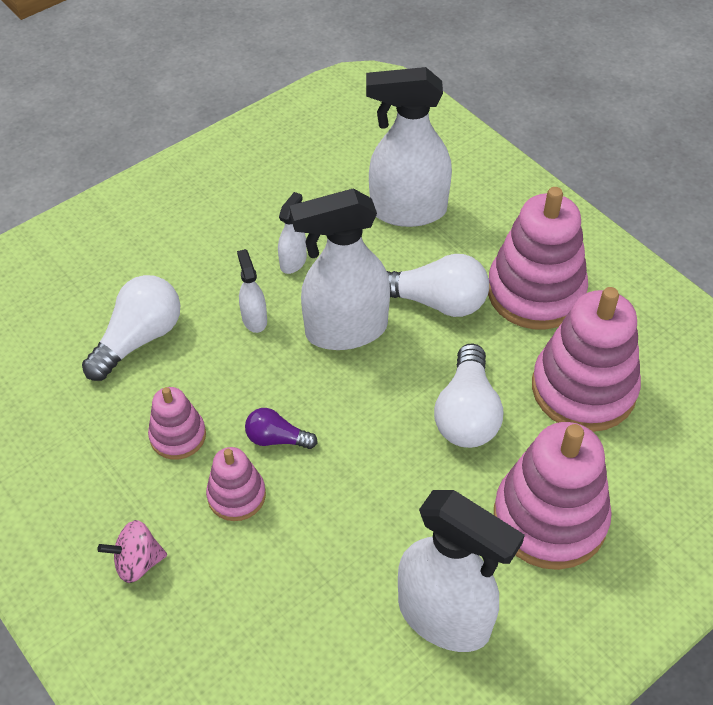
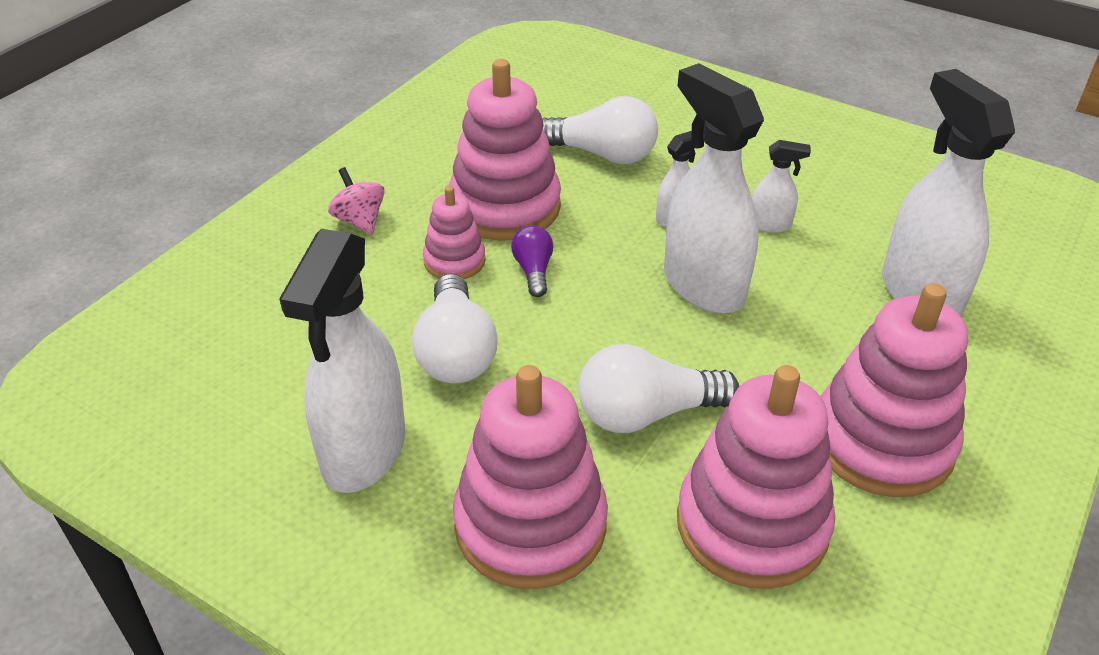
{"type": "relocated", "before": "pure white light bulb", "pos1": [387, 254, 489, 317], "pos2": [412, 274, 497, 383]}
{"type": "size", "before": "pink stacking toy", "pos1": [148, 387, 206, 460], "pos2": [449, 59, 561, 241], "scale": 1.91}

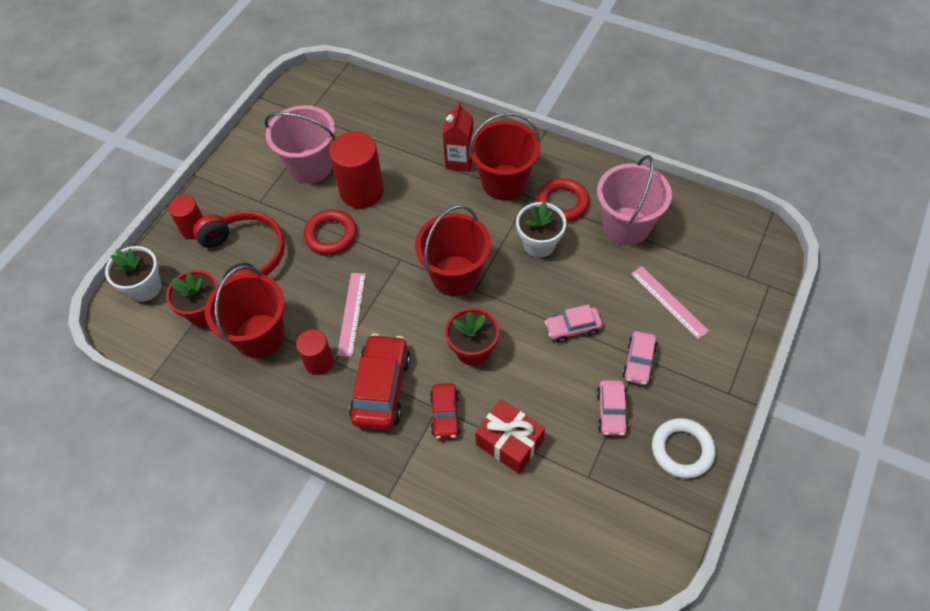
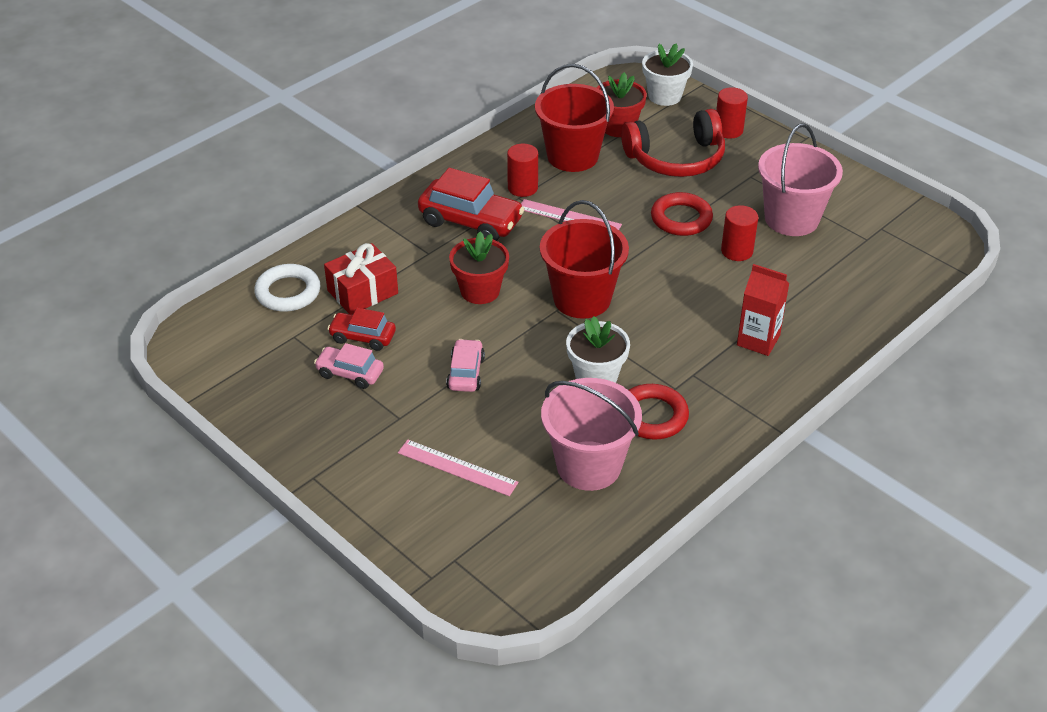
{"type": "missing", "before": "red sand bucket", "pos1": [469, 112, 540, 200]}
{"type": "missing", "before": "pink automobile", "pos1": [622, 331, 657, 385]}
{"type": "relocated", "before": "red automobile", "pos1": [430, 383, 461, 439], "pos2": [327, 308, 396, 351]}
{"type": "relocated", "before": "pure white ring", "pos1": [652, 418, 716, 479], "pos2": [254, 264, 320, 312]}
{"type": "spun", "before": "pink measuring stick", "pos1": [631, 266, 710, 340], "pos2": [398, 440, 519, 496], "turn": 45}
{"type": "size", "before": "red solid cylinder", "pos1": [329, 131, 384, 209], "pos2": [721, 205, 758, 261], "scale": 0.58}

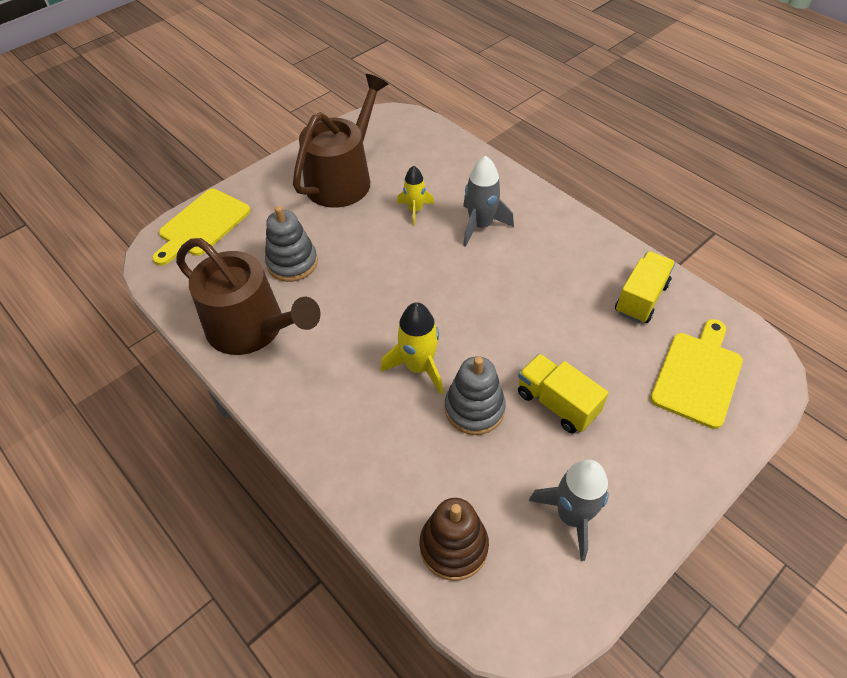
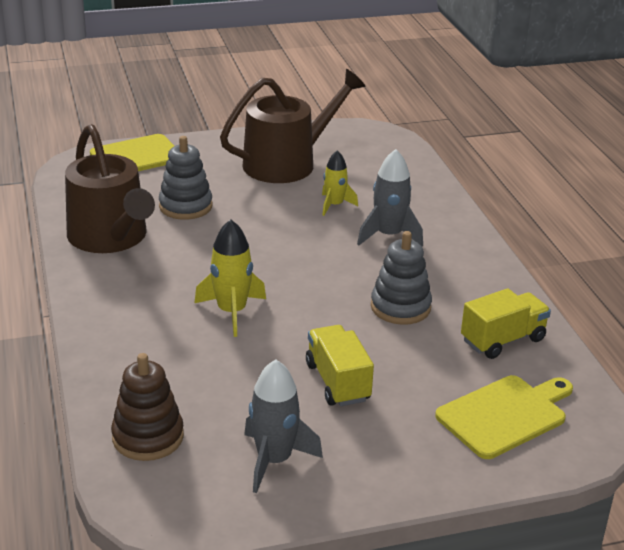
{"type": "relocated", "before": "gray stacking toy", "pos1": [445, 356, 506, 435], "pos2": [371, 231, 432, 325]}

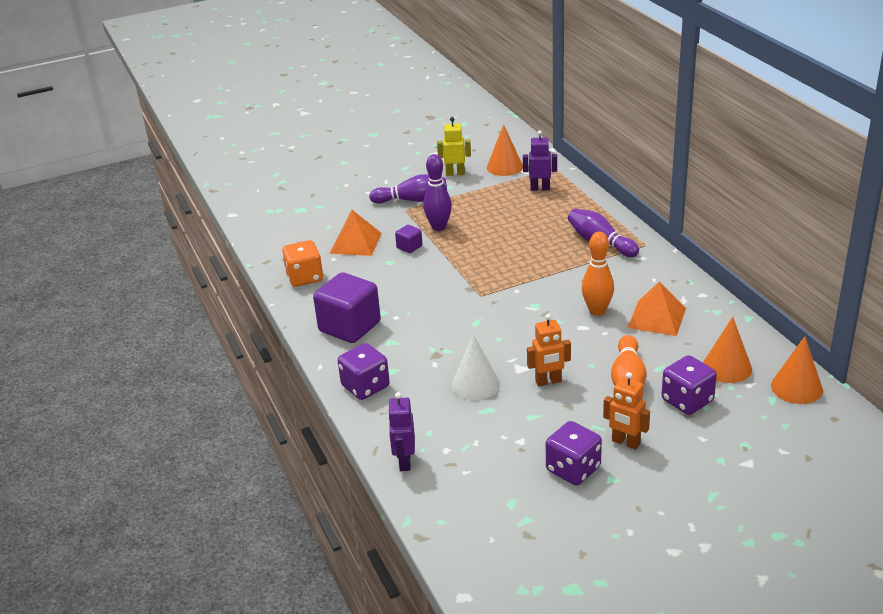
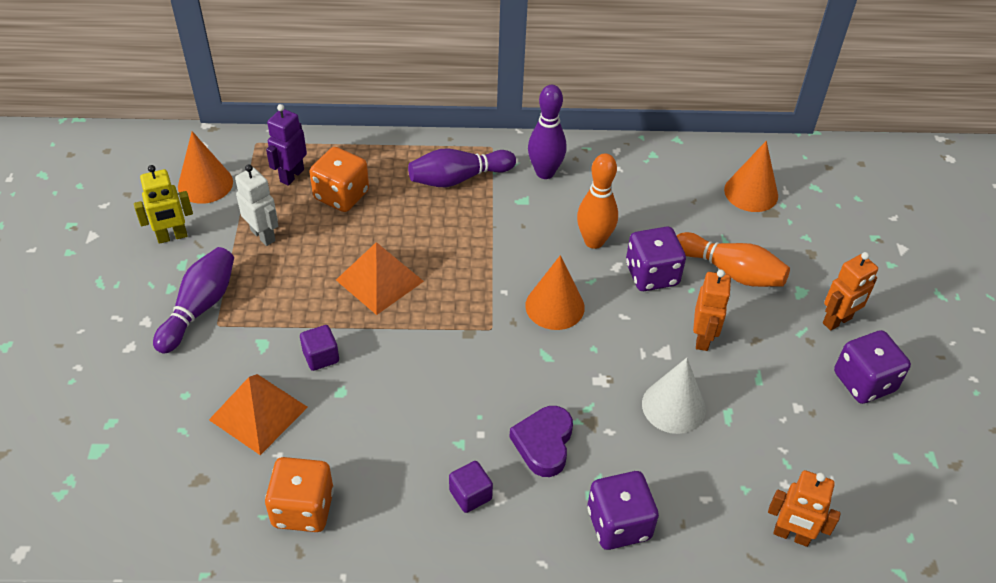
{"type": "appeared", "after": "pure white robot figure", "pos2": [235, 164, 278, 246]}
{"type": "appeared", "after": "bright orange dice", "pos2": [309, 147, 369, 212]}
{"type": "appeared", "after": "purple heart", "pos2": [510, 406, 573, 477]}
{"type": "relocated", "before": "purple tenpin", "pos1": [423, 154, 452, 231], "pos2": [528, 85, 566, 179]}
{"type": "relocated", "before": "bright orange solid pyramid", "pos1": [628, 281, 686, 336], "pos2": [336, 242, 424, 315]}
{"type": "relocated", "before": "purple dice", "pos1": [662, 355, 717, 415], "pos2": [626, 227, 686, 291]}
{"type": "relocated", "before": "bright orange solid cone", "pos1": [771, 336, 823, 404], "pos2": [525, 255, 585, 330]}
{"type": "colour", "before": "purple robot figure", "after": "bright orange robot figure", "pos1": [388, 392, 415, 471], "pos2": [768, 470, 841, 547]}
{"type": "spun", "before": "golden robot figure", "pos1": [437, 117, 471, 176], "pos2": [134, 165, 193, 244], "turn": -135}
{"type": "size", "before": "purple cube", "pos1": [313, 273, 381, 343], "pos2": [449, 461, 493, 513], "scale": 0.46}

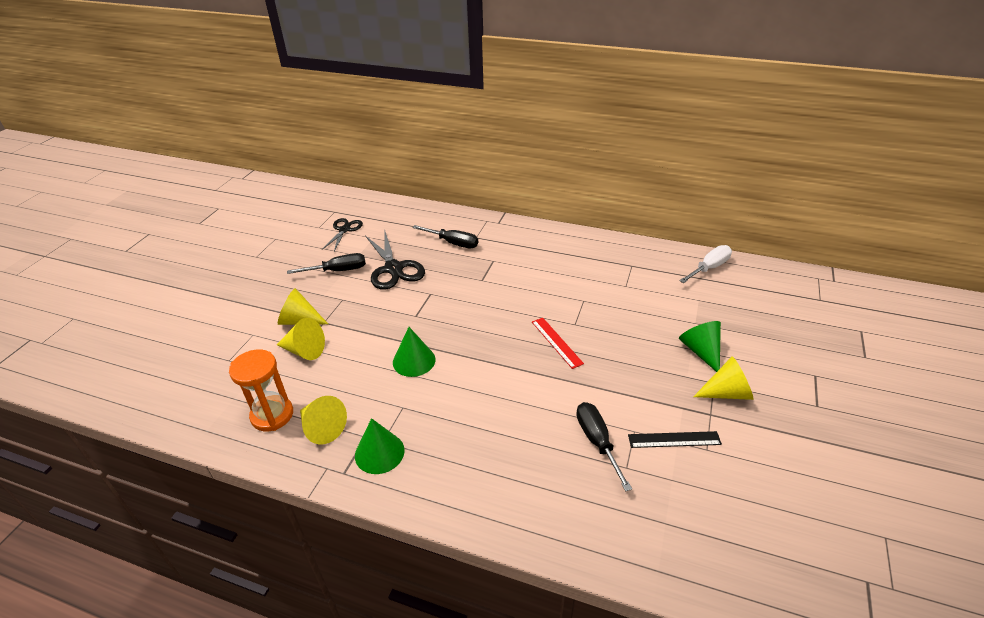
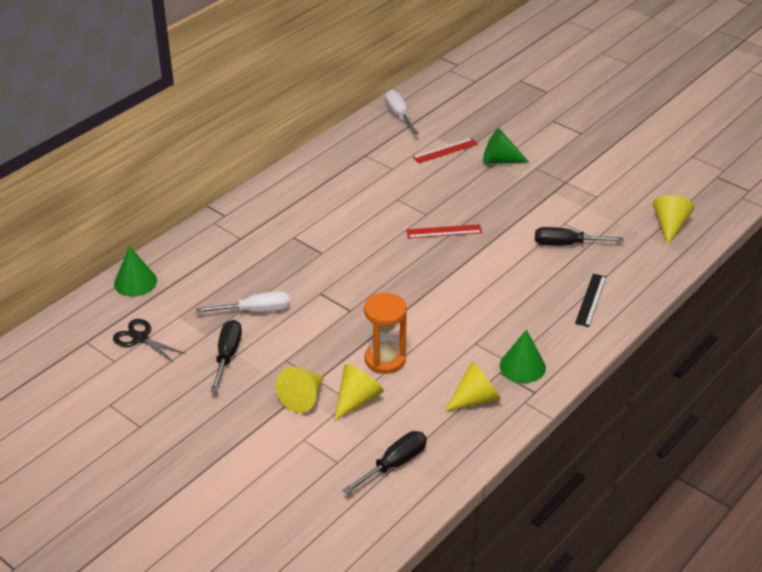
{"type": "appeared", "after": "red measuring stick", "pos2": [412, 138, 478, 164]}
{"type": "relocated", "before": "bright orange sand timer", "pos1": [229, 349, 293, 431], "pos2": [364, 293, 407, 374]}
{"type": "relocated", "before": "green solid cone", "pos1": [393, 327, 436, 377], "pos2": [114, 246, 157, 297]}
{"type": "relocated", "before": "jet-black flat screwdriver", "pos1": [412, 225, 478, 249], "pos2": [343, 431, 427, 495]}
{"type": "relocated", "before": "jet-black measuring stick", "pos1": [628, 431, 722, 448], "pos2": [575, 274, 607, 327]}
{"type": "relocated", "before": "golden solid cone", "pos1": [693, 356, 754, 400], "pos2": [653, 195, 694, 245]}
{"type": "exchanged", "before": "jet-black pair of scissors", "after": "pure white flat screwdriver", "pos1": [365, 232, 425, 290], "pos2": [196, 291, 290, 313]}

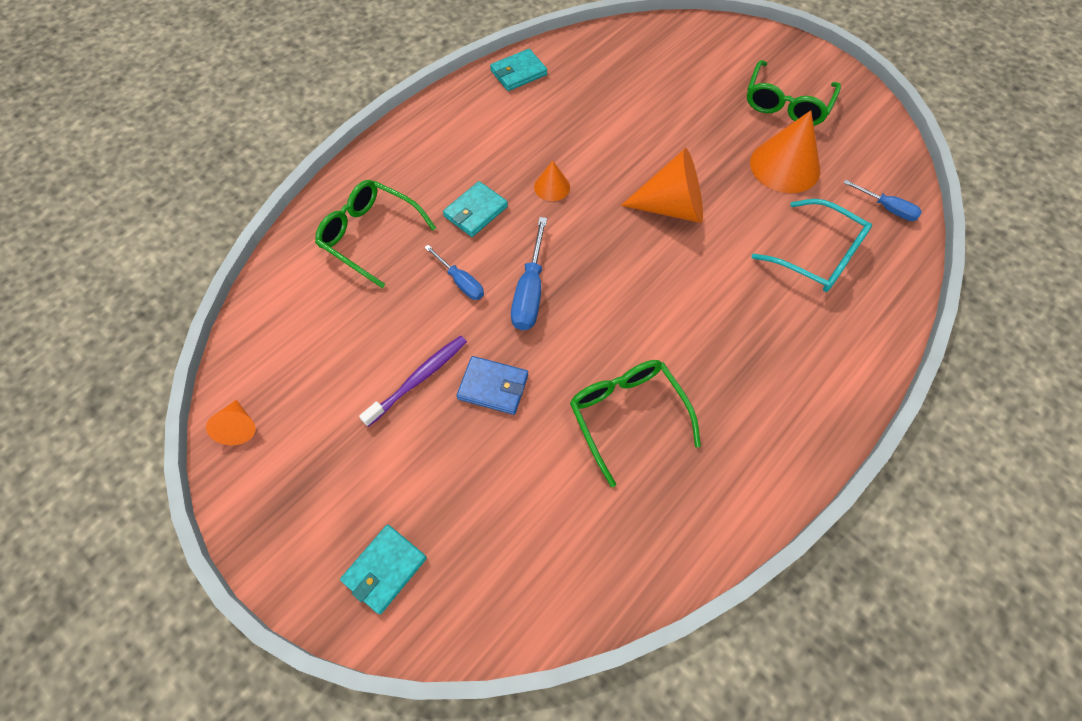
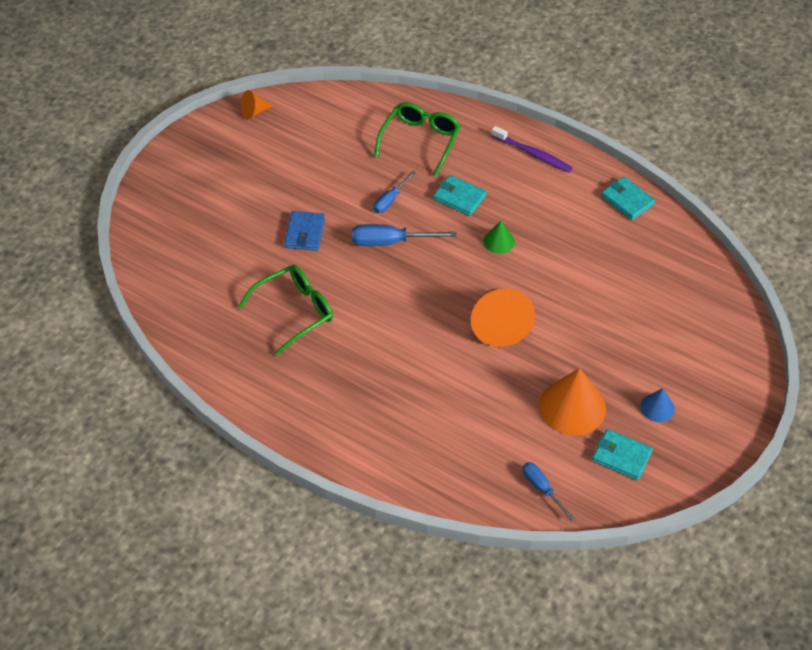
{"type": "missing", "before": "aqua spectacles", "pos1": [751, 199, 872, 292]}
{"type": "relocated", "before": "aqua billfold", "pos1": [340, 525, 427, 614], "pos2": [592, 429, 653, 480]}
{"type": "relocated", "before": "purple dental brush", "pos1": [359, 336, 467, 427], "pos2": [491, 126, 573, 172]}
{"type": "exchanged", "before": "green spectacles", "after": "cobalt solid cone", "pos1": [747, 60, 841, 126], "pos2": [640, 388, 675, 422]}
{"type": "colour", "before": "bright orange solid cone", "after": "green solid cone", "pos1": [534, 161, 570, 201], "pos2": [484, 221, 515, 254]}
{"type": "spun", "before": "cobalt flat screwdriver", "pos1": [844, 180, 922, 221], "pos2": [522, 462, 575, 521], "turn": 120}

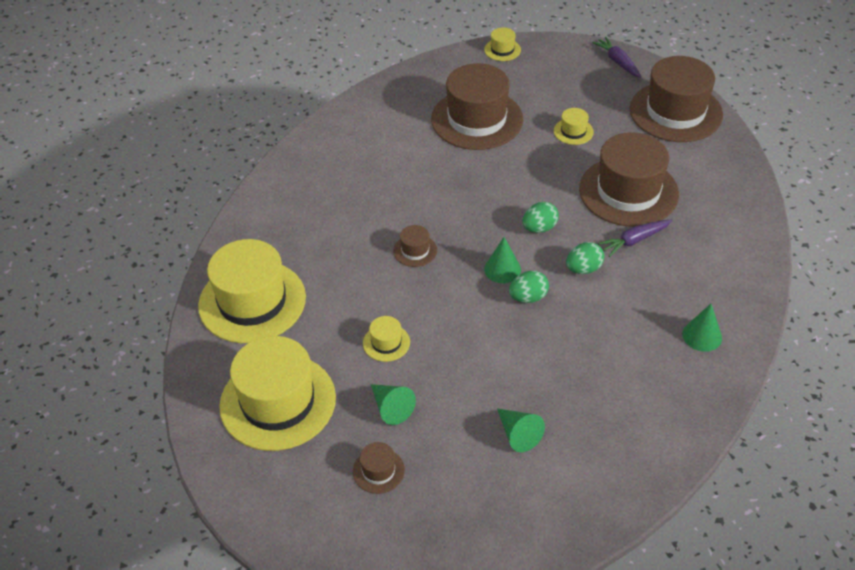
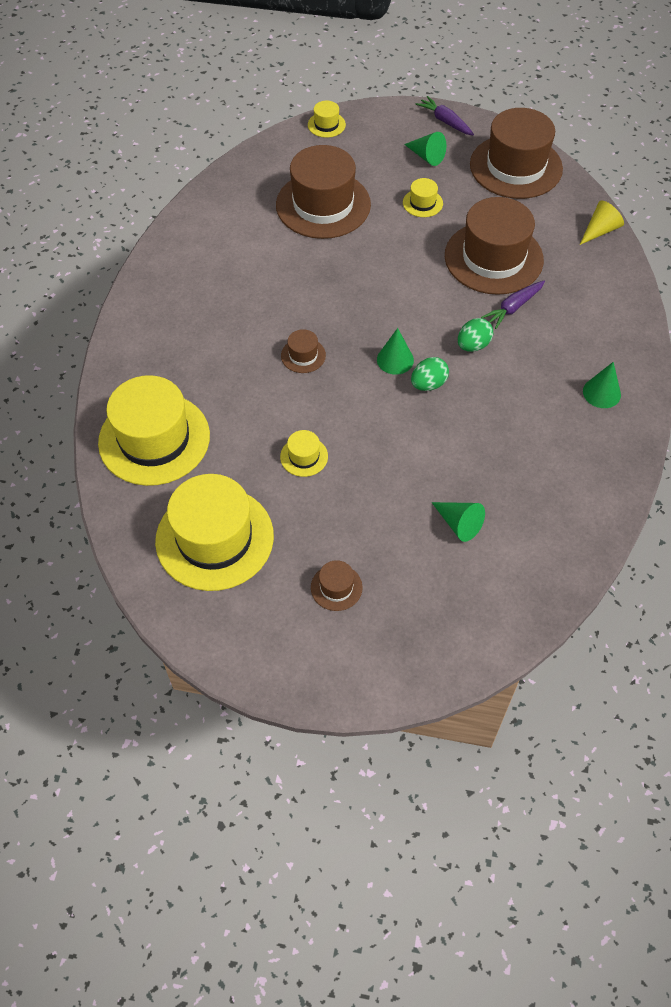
{"type": "missing", "before": "green egg", "pos1": [522, 202, 559, 233]}
{"type": "appeared", "after": "golden solid cone", "pos2": [580, 200, 624, 245]}
{"type": "relocated", "before": "green solid cone", "pos1": [371, 384, 416, 425], "pos2": [404, 132, 446, 166]}

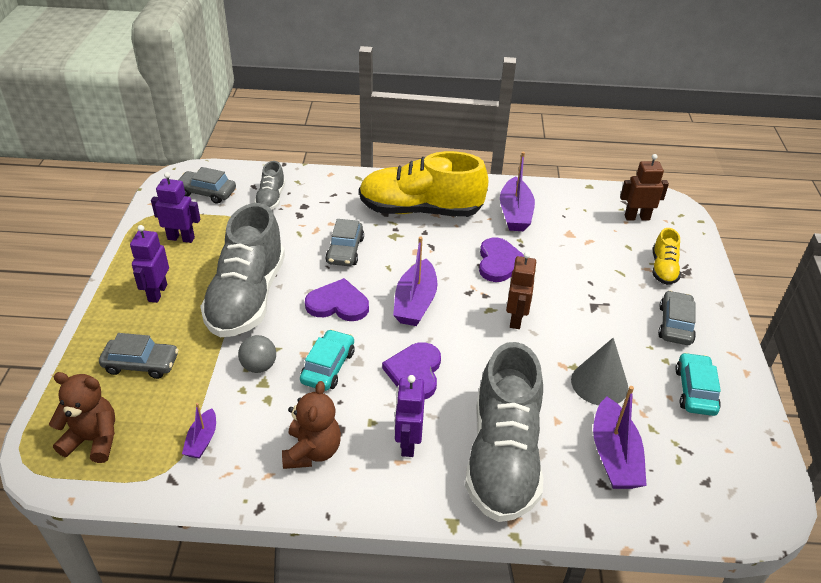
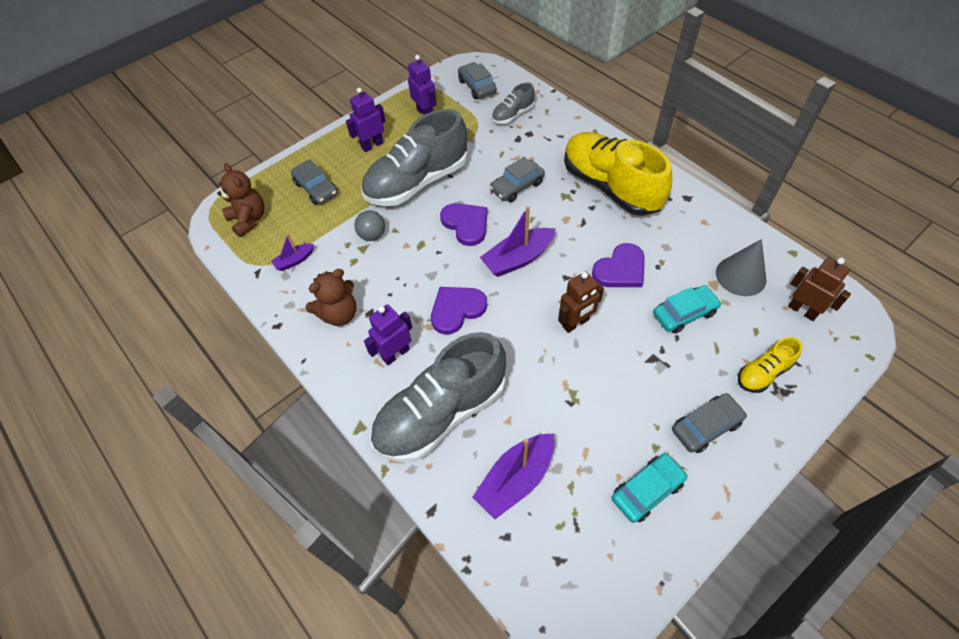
{"type": "missing", "before": "purple sailboat", "pos1": [500, 152, 535, 231]}
{"type": "relocated", "before": "aqua automobile", "pos1": [300, 329, 354, 391], "pos2": [653, 285, 722, 334]}
{"type": "relocated", "before": "gray solid cone", "pos1": [571, 338, 628, 405], "pos2": [716, 239, 766, 296]}

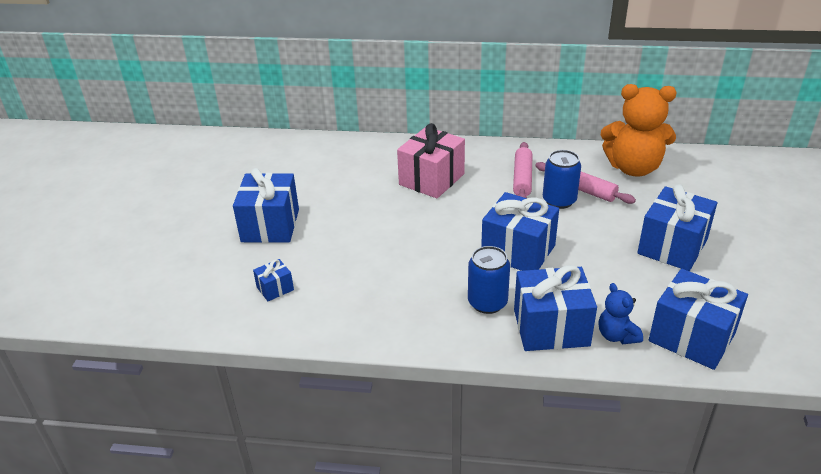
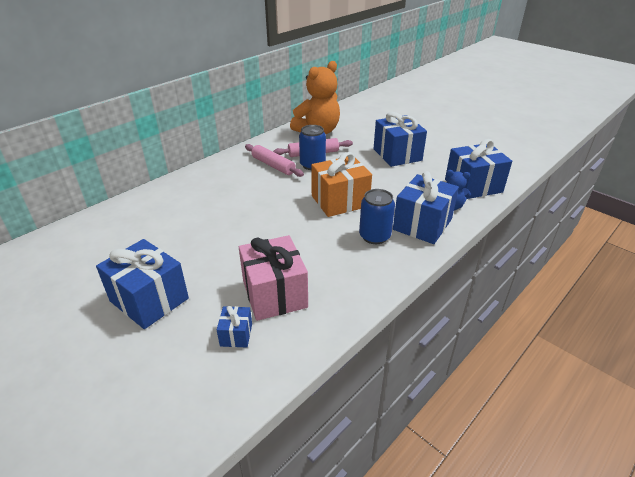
{"type": "relocated", "before": "pink gift", "pos1": [397, 123, 465, 198], "pos2": [239, 235, 308, 321]}
{"type": "colour", "before": "cobalt gift", "after": "bright orange gift", "pos1": [481, 192, 559, 271], "pos2": [311, 152, 372, 217]}

